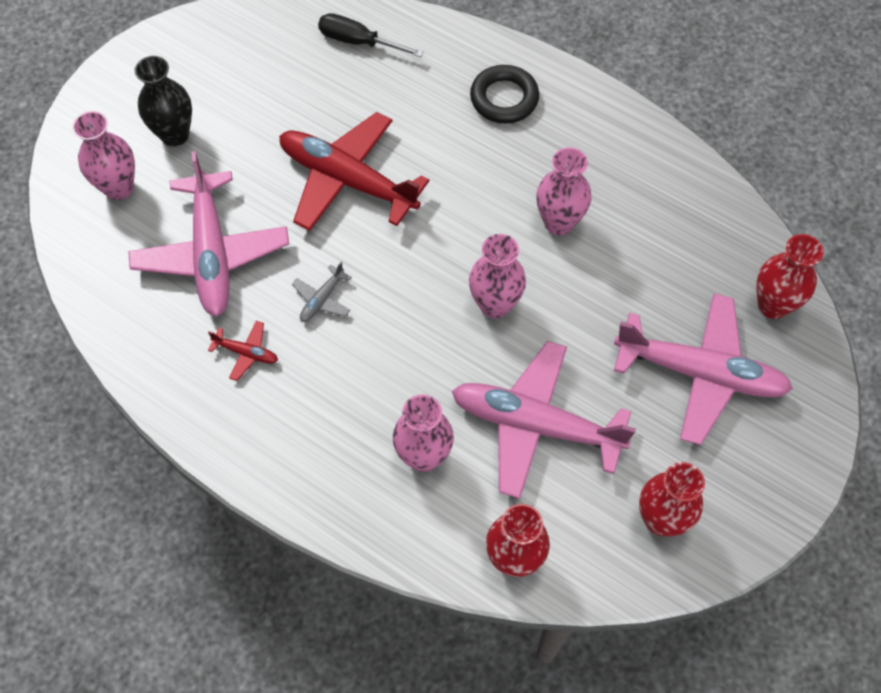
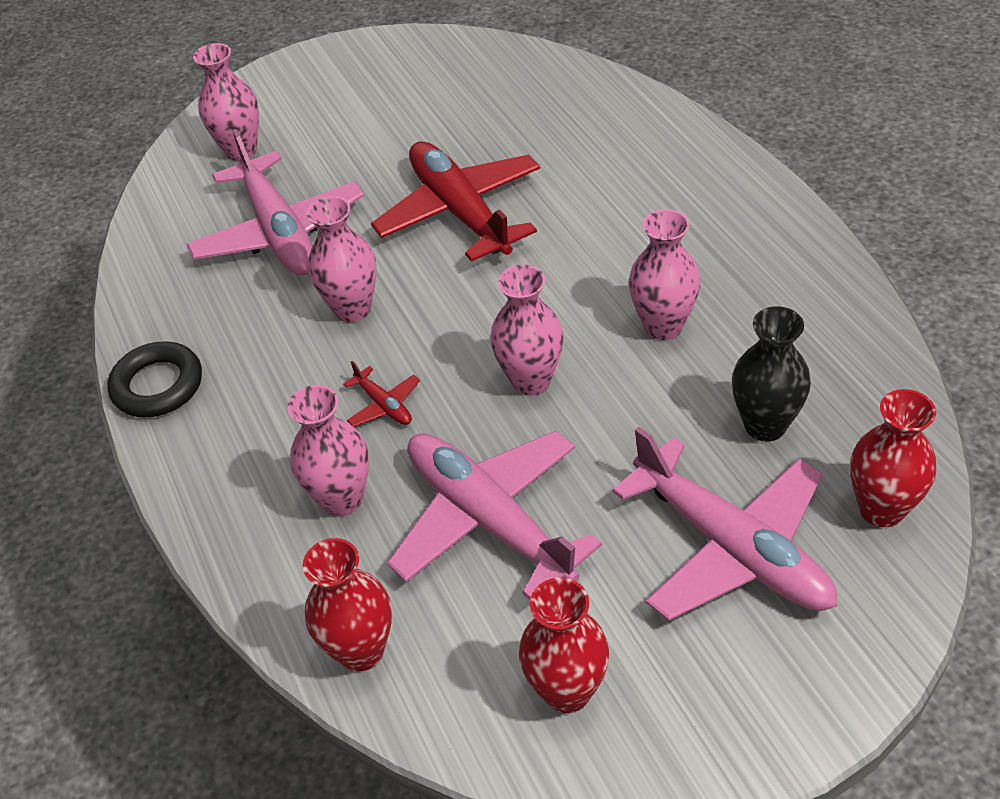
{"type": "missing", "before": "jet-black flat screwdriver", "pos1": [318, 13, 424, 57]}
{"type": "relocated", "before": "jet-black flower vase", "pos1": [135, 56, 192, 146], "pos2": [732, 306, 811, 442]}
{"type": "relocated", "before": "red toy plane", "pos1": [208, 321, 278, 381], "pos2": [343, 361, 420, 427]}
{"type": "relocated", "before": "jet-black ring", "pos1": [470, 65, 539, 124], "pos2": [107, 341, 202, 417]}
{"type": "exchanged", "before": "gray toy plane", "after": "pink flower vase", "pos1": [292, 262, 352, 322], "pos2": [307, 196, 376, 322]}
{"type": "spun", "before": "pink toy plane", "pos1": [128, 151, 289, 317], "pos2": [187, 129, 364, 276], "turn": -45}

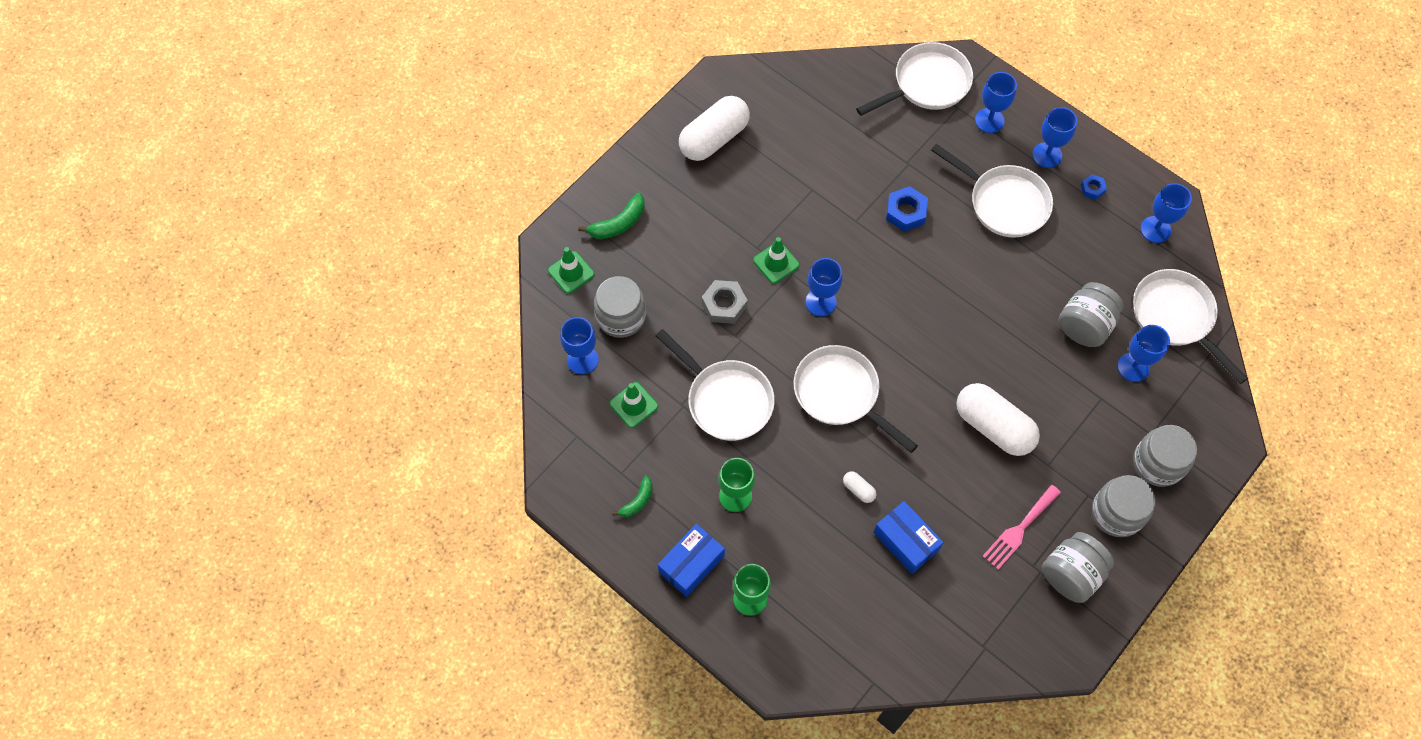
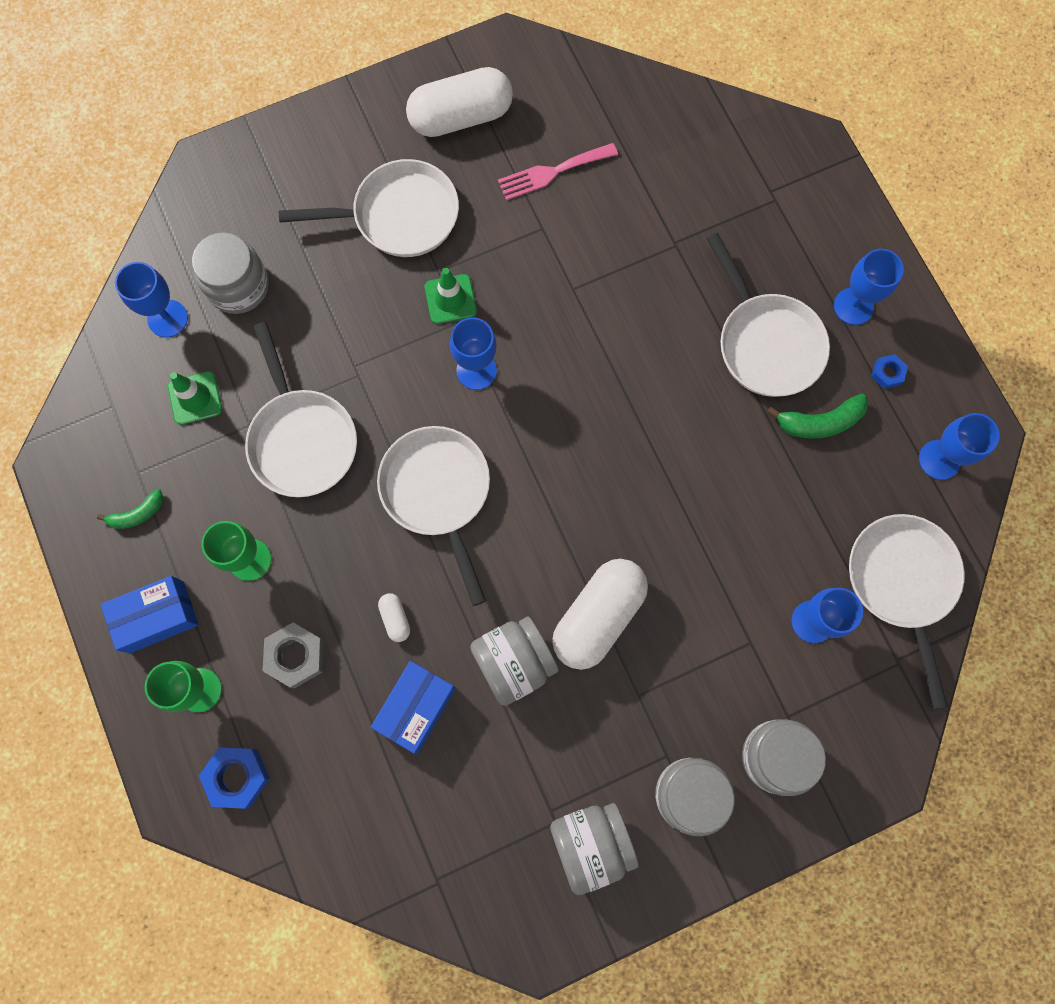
{"type": "missing", "before": "green traffic cone", "pos1": [548, 247, 595, 293]}
{"type": "missing", "before": "cobalt wine glass", "pos1": [975, 72, 1017, 133]}
{"type": "relocated", "before": "green banana fruit", "pos1": [578, 193, 644, 239], "pos2": [767, 394, 868, 438]}
{"type": "relocated", "before": "gray hexagon nut", "pos1": [702, 280, 748, 324], "pos2": [263, 623, 324, 689]}
{"type": "relocated", "before": "pure white frying pan", "pos1": [856, 42, 973, 116], "pos2": [279, 159, 459, 257]}
{"type": "relocated", "before": "cobalt hexagon nut", "pos1": [886, 186, 928, 232], "pos2": [199, 747, 270, 809]}
{"type": "relocated", "before": "pink table fork", "pos1": [983, 485, 1061, 570], "pos2": [498, 143, 618, 200]}
{"type": "relocated", "before": "gray jam jar", "pos1": [1059, 282, 1124, 347], "pos2": [470, 616, 559, 706]}
{"type": "spun", "before": "cobalt parcel", "pos1": [873, 501, 944, 574], "pos2": [371, 661, 456, 754], "turn": 45}
{"type": "spun", "before": "pure white pill shape", "pos1": [956, 383, 1040, 456], "pos2": [552, 559, 648, 670], "turn": 60}

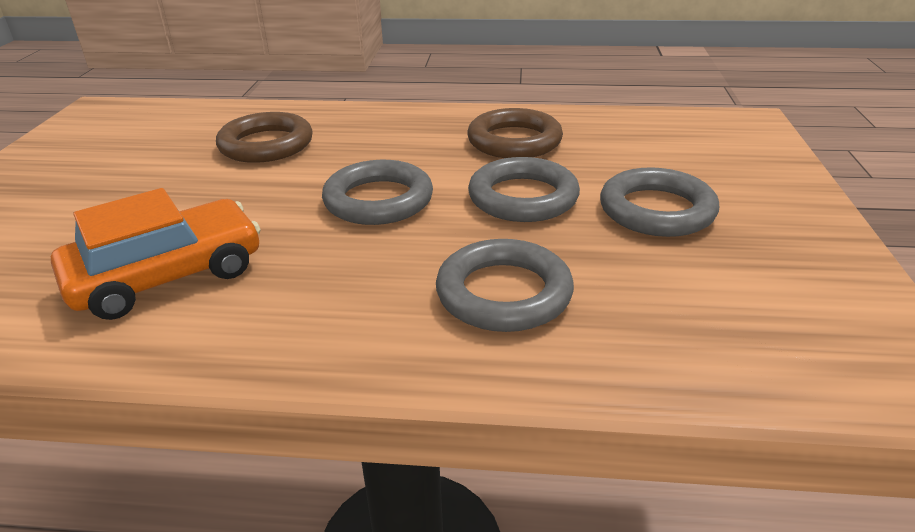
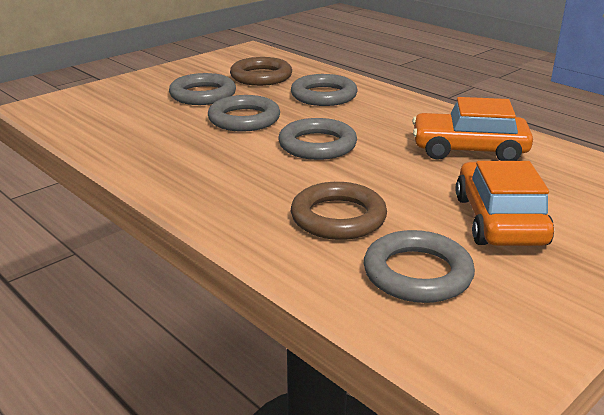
{"type": "appeared", "after": "gray ring", "pos2": [364, 230, 475, 303]}
{"type": "appeared", "after": "bright orange automobile", "pos2": [455, 161, 554, 246]}
{"type": "relocated", "before": "dark brown ring", "pos1": [467, 108, 563, 158], "pos2": [230, 57, 292, 86]}

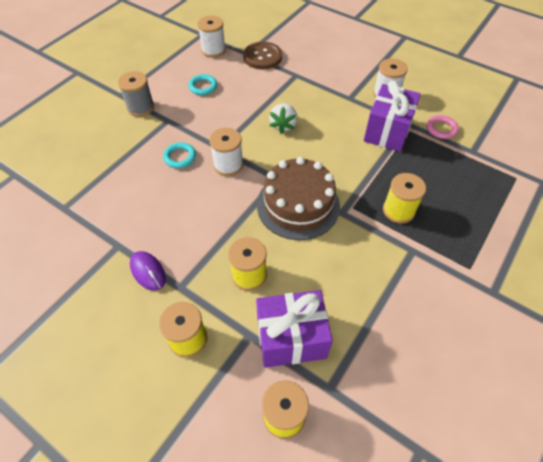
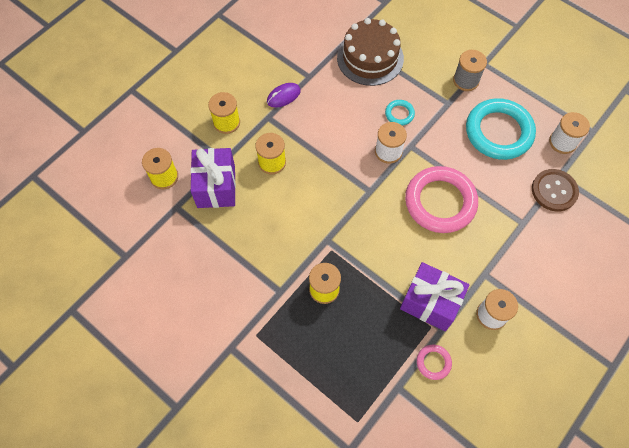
{"type": "relocated", "before": "dark brown cake", "pos1": [257, 157, 340, 240], "pos2": [337, 18, 404, 86]}
{"type": "exchanged", "before": "pure white toy strawberry", "after": "pink ring", "pos1": [269, 103, 297, 134], "pos2": [405, 166, 478, 233]}
{"type": "size", "before": "aqua ring", "pos1": [188, 74, 217, 95], "pos2": [466, 98, 536, 160], "scale": 2.29}

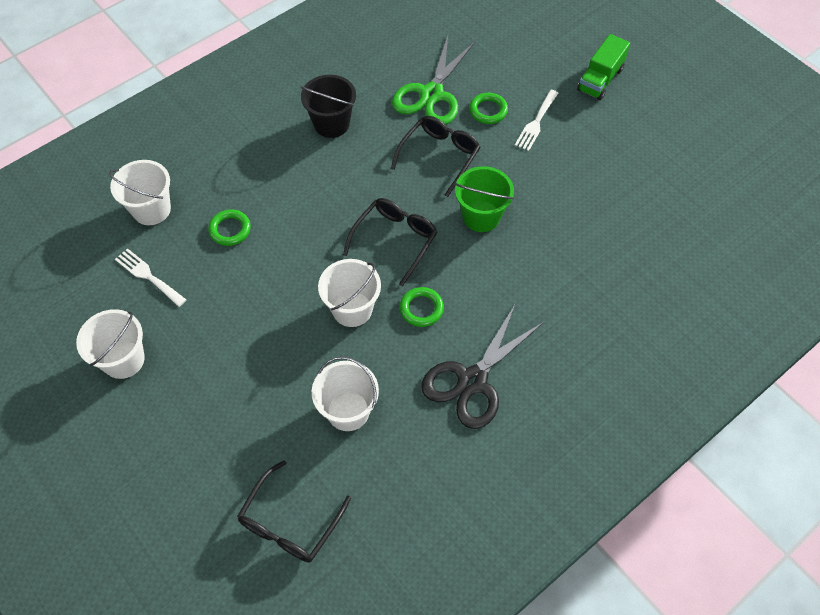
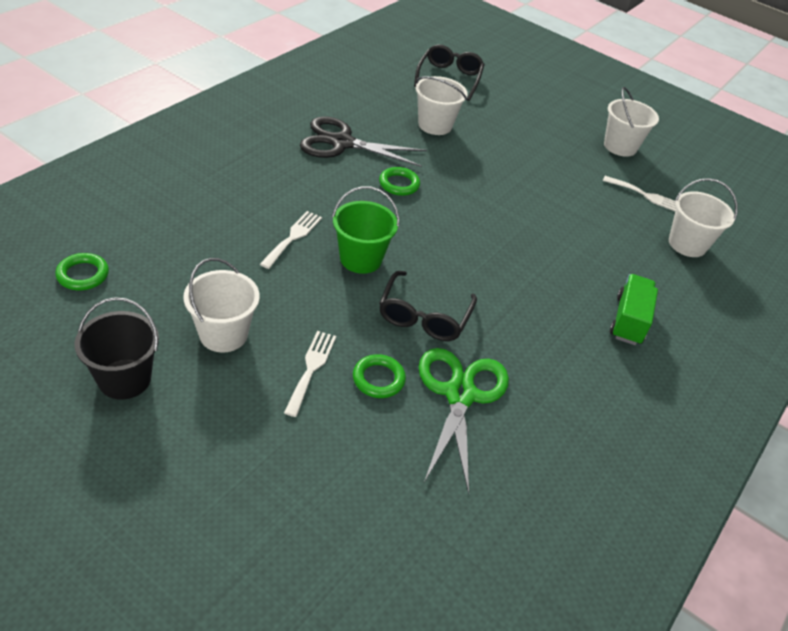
{"type": "missing", "before": "jet-black spectacles", "pos1": [343, 198, 437, 286]}
{"type": "appeared", "after": "pure white table fork", "pos2": [260, 211, 322, 269]}
{"type": "relocated", "before": "green ring", "pos1": [208, 209, 251, 246], "pos2": [55, 253, 109, 290]}
{"type": "relocated", "before": "jet-black sand bucket", "pos1": [301, 75, 356, 138], "pos2": [75, 297, 159, 399]}
{"type": "relocated", "before": "pure white sand bucket", "pos1": [318, 259, 381, 327], "pos2": [183, 258, 260, 352]}
{"type": "relocated", "before": "green truck", "pos1": [577, 34, 630, 100], "pos2": [610, 274, 658, 345]}
{"type": "spun", "before": "jet-black pair of scissors", "pos1": [422, 303, 544, 429], "pos2": [300, 116, 427, 167], "turn": -105}

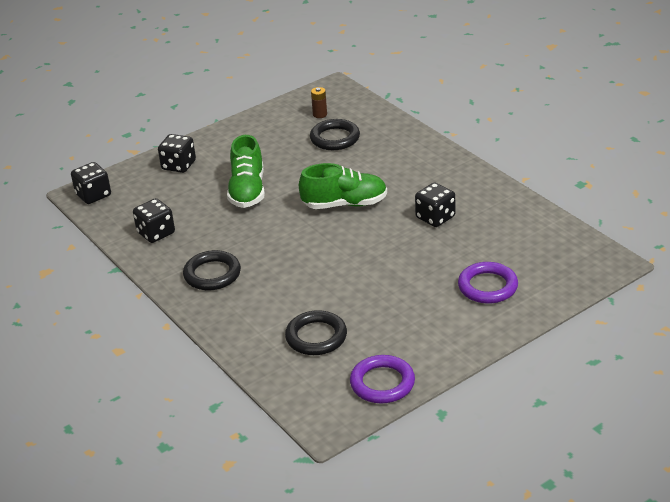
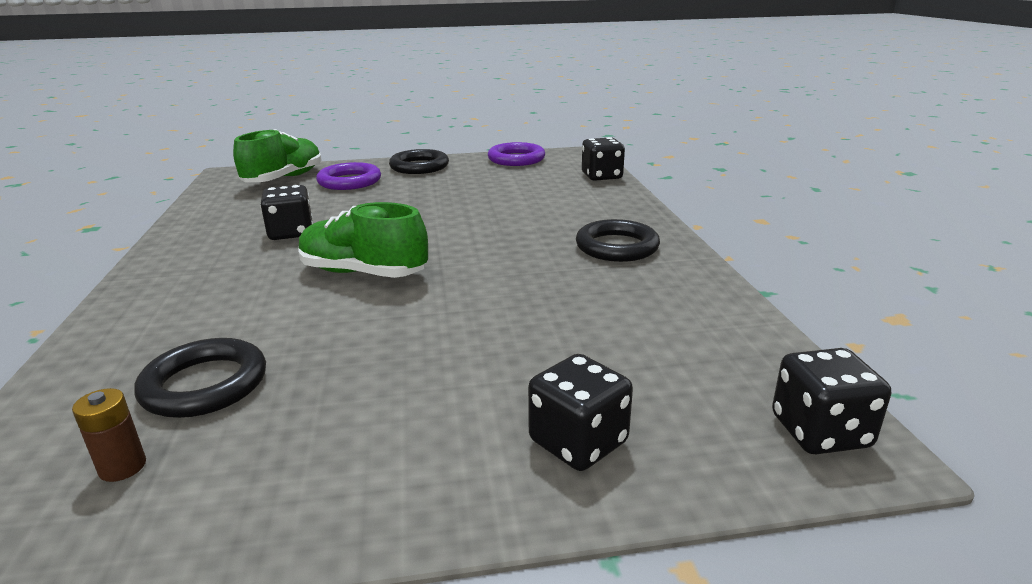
{"type": "relocated", "before": "jet-black dice", "pos1": [133, 198, 175, 243], "pos2": [582, 137, 625, 181]}
{"type": "relocated", "before": "green shoe", "pos1": [227, 135, 265, 208], "pos2": [233, 129, 322, 182]}
{"type": "relocated", "before": "jet-black ring", "pos1": [285, 310, 347, 355], "pos2": [389, 149, 449, 174]}

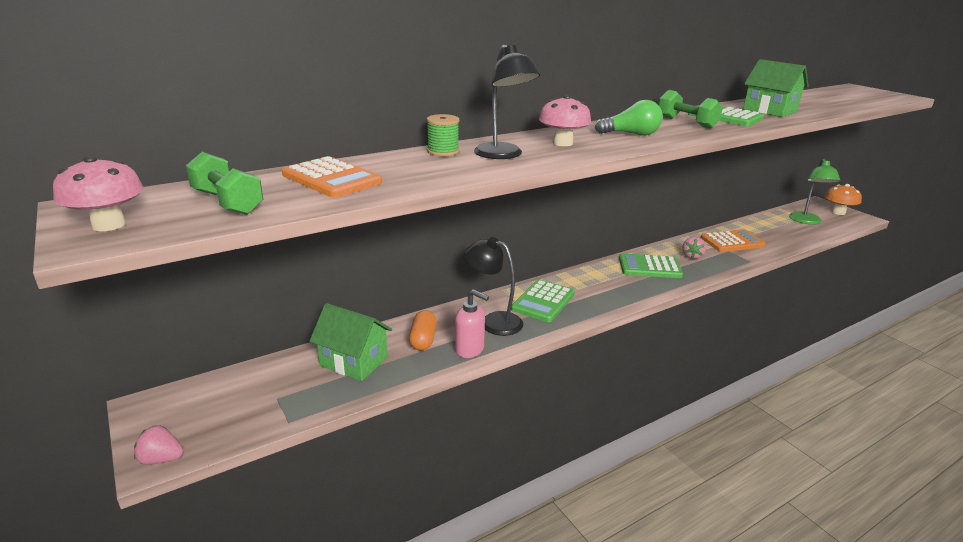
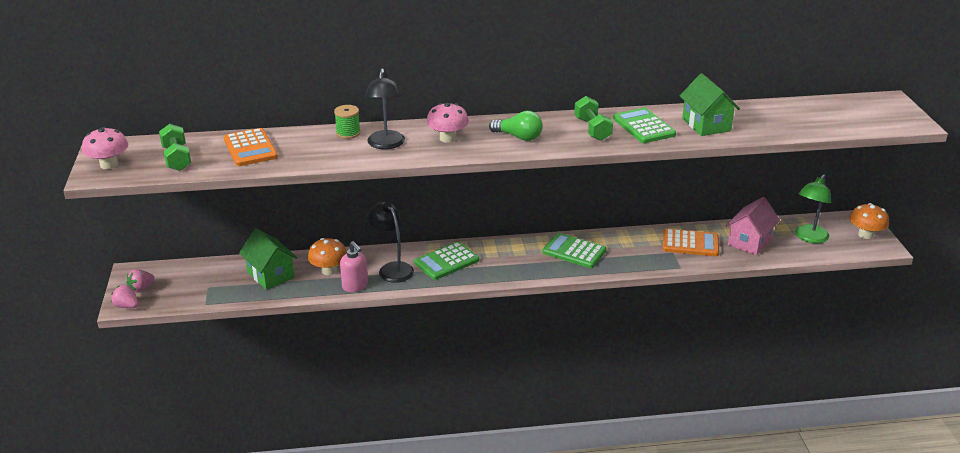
{"type": "appeared", "after": "pink house", "pos2": [726, 197, 780, 255]}
{"type": "relocated", "before": "pink toy strawberry", "pos1": [682, 237, 706, 259], "pos2": [127, 269, 154, 292]}
{"type": "exchanged", "before": "bright orange pill shape", "after": "bright orange toadstool", "pos1": [409, 310, 437, 351], "pos2": [308, 238, 347, 275]}

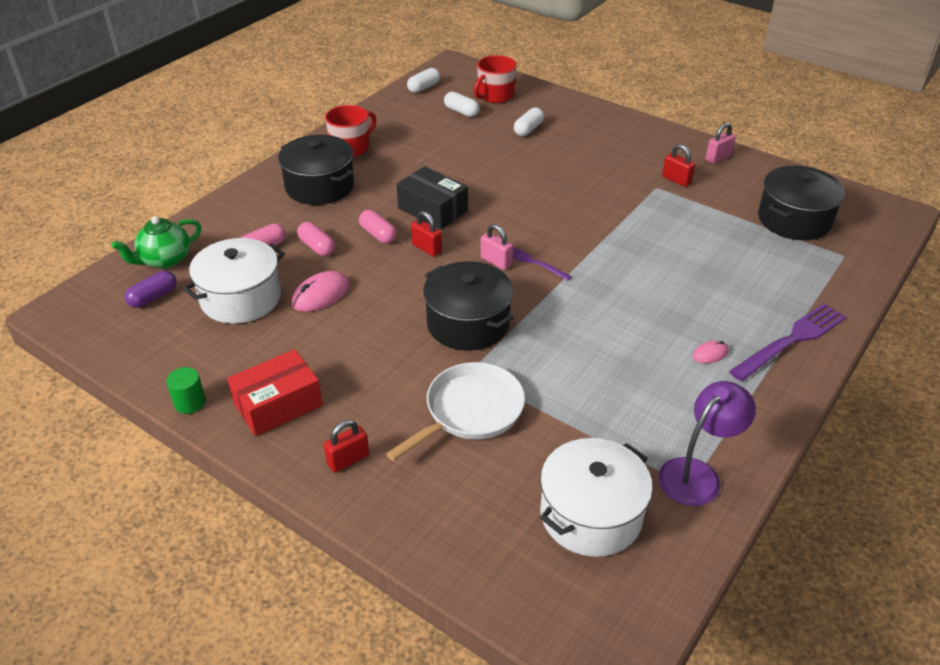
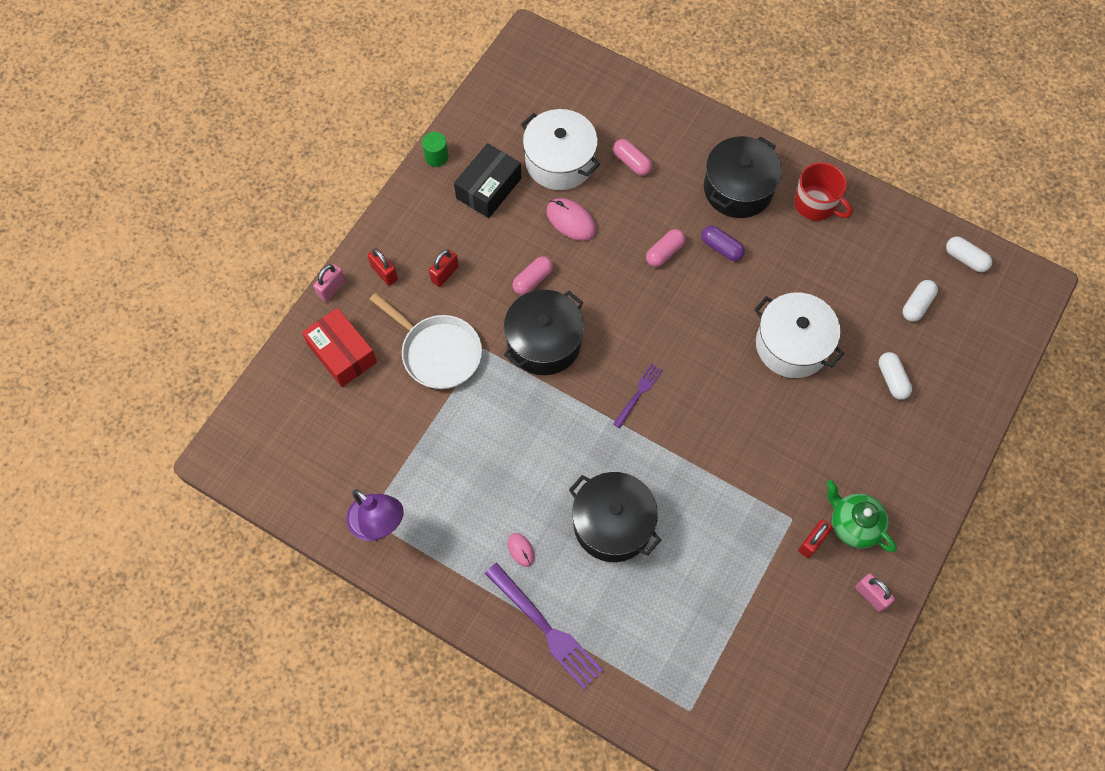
{"type": "missing", "before": "red tea mug", "pos1": [474, 55, 517, 103]}
{"type": "relocated", "before": "green china teapot", "pos1": [112, 216, 201, 269], "pos2": [826, 480, 897, 552]}
{"type": "relocated", "before": "purple pill shape", "pos1": [125, 271, 176, 308], "pos2": [701, 225, 745, 261]}
{"type": "relocated", "before": "red parcel", "pos1": [227, 349, 323, 436], "pos2": [302, 308, 377, 387]}
{"type": "relocated", "before": "pink pill shape", "pos1": [297, 222, 335, 256], "pos2": [513, 256, 553, 295]}
{"type": "relocated", "before": "jet-black parcel", "pos1": [397, 166, 468, 230], "pos2": [454, 143, 521, 218]}
{"type": "relocated", "before": "red small lock", "pos1": [411, 211, 442, 257], "pos2": [429, 249, 459, 287]}
{"type": "relocated", "before": "pink small lock", "pos1": [480, 224, 513, 270], "pos2": [313, 264, 346, 302]}
{"type": "relocated", "before": "pure white cooking pot", "pos1": [540, 438, 653, 557], "pos2": [754, 292, 844, 378]}
{"type": "relocated", "before": "jet-black cooking pot", "pos1": [758, 166, 845, 240], "pos2": [569, 472, 661, 562]}
{"type": "spun", "before": "pure white pill shape", "pos1": [514, 108, 544, 136], "pos2": [879, 352, 912, 400], "turn": 45}

